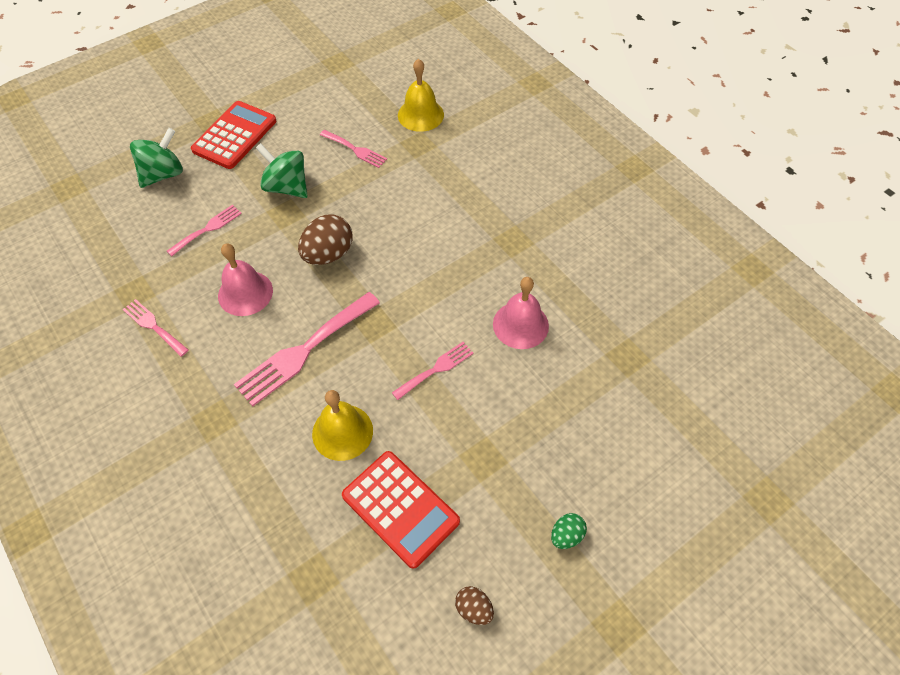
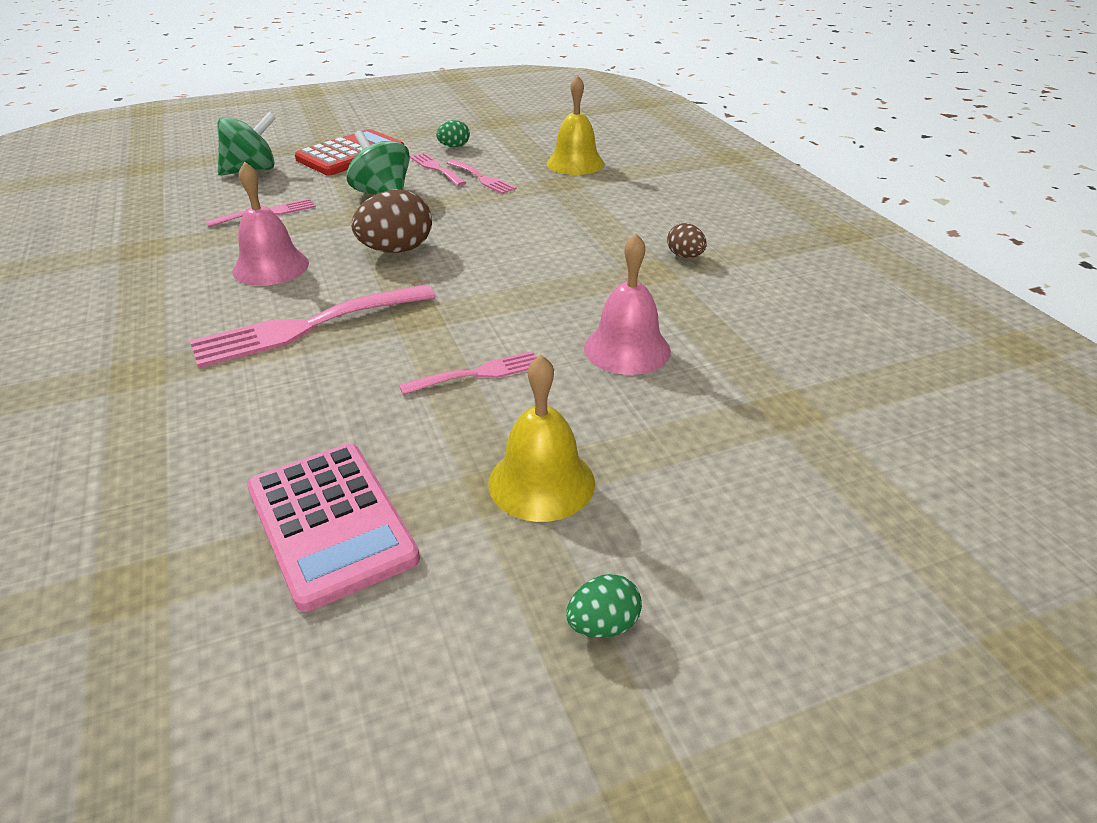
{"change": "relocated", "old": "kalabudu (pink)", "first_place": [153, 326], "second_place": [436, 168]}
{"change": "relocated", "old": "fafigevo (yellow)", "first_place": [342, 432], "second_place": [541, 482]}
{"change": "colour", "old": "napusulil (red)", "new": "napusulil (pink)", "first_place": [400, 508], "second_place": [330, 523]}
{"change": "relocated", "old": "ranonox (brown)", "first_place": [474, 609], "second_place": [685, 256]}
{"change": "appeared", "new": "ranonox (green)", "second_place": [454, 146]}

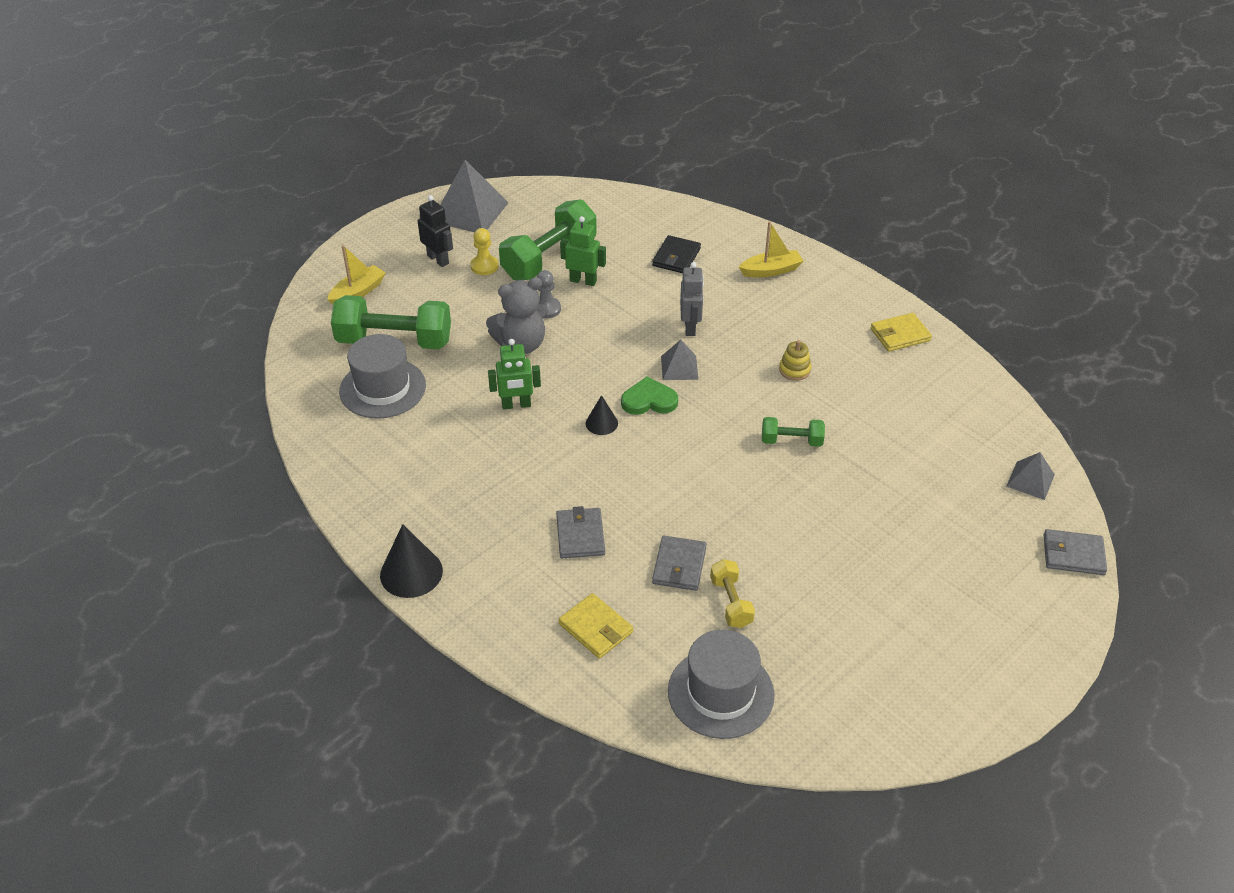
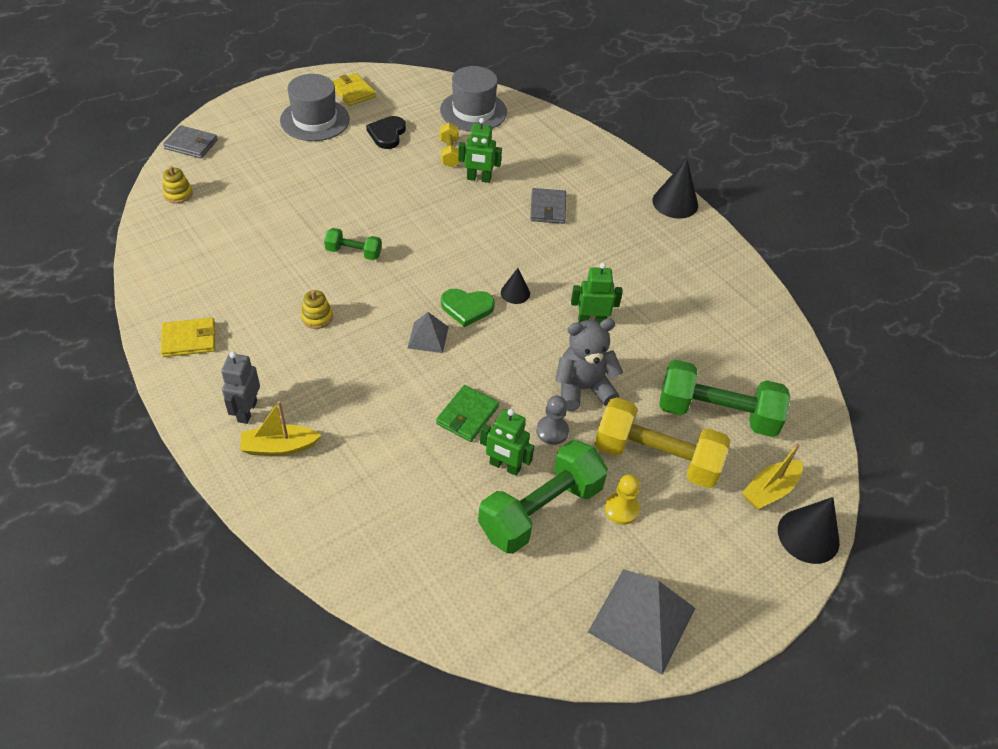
{"change": "missing", "old": "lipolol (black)", "first_place": [438, 259]}
{"change": "missing", "old": "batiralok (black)", "first_place": [676, 257]}
{"change": "relocated", "old": "lipolol (grey)", "first_place": [690, 327], "second_place": [247, 411]}
{"change": "relocated", "old": "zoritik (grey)", "first_place": [382, 388], "second_place": [315, 120]}
{"change": "exchanged", "old": "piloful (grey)", "new": "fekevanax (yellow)", "first_place": [1030, 480], "second_place": [178, 194]}
{"change": "exchanged", "old": "batiralok (grey)", "new": "lipolol (green)", "first_place": [679, 566], "second_place": [478, 179]}
{"change": "relocated", "old": "batiralok (yellow)", "first_place": [596, 628], "second_place": [353, 92]}
{"change": "appeared", "new": "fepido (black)", "second_place": [387, 134]}
{"change": "appeared", "new": "batiralok (green)", "second_place": [467, 415]}
{"change": "appeared", "new": "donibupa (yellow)", "second_place": [656, 458]}
{"change": "appeared", "new": "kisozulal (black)", "second_place": [808, 536]}

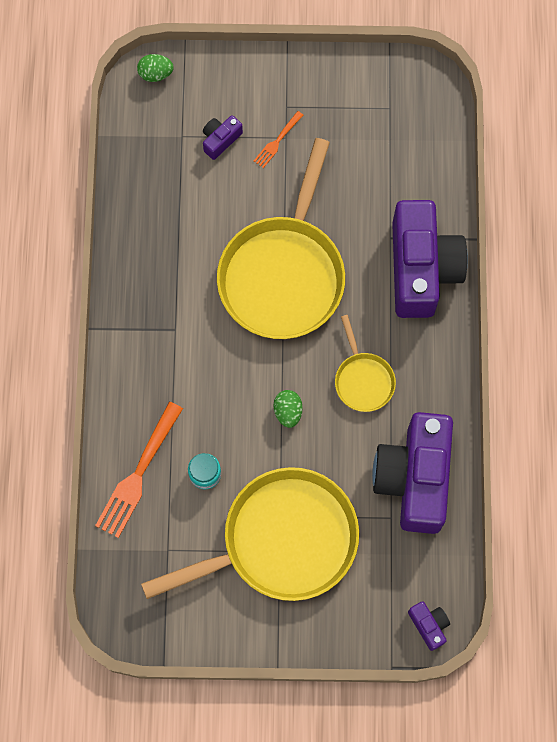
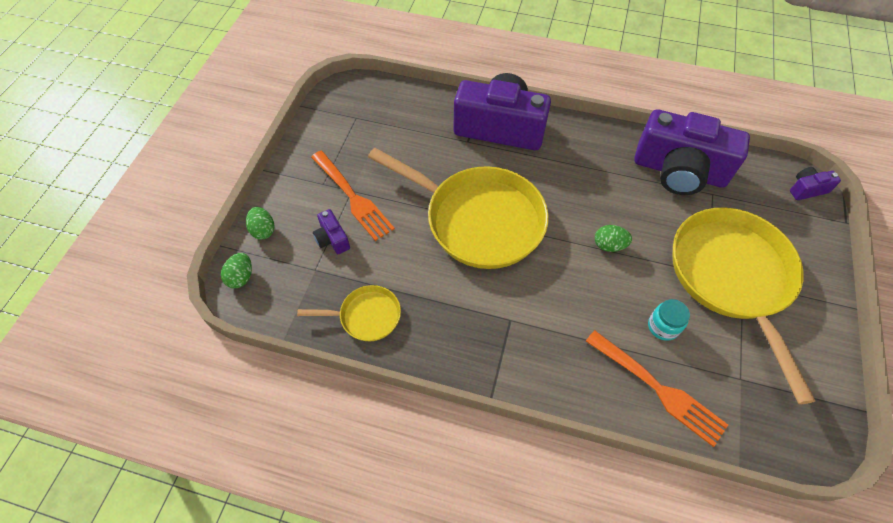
{"change": "size", "old": "kalabudu (orange)", "first_place": [277, 141], "second_place": [352, 197], "factor": 1.97}
{"change": "relocated", "old": "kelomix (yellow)", "first_place": [363, 379], "second_place": [366, 316]}
{"change": "appeared", "new": "ranonox (green)", "second_place": [263, 230]}

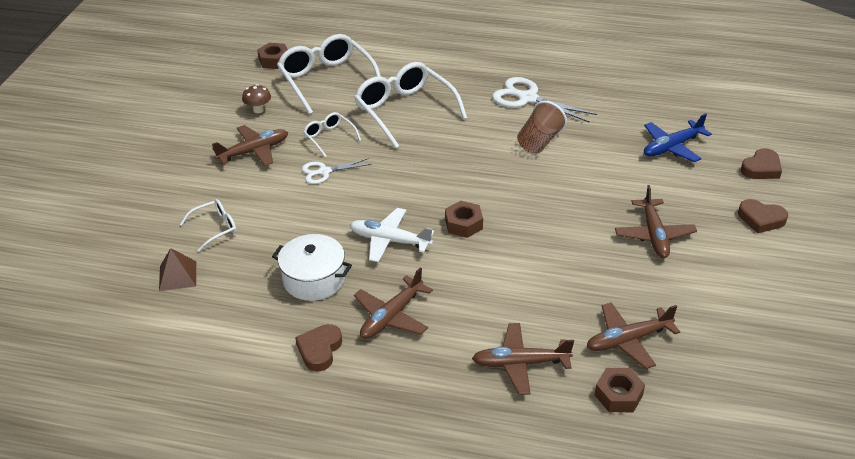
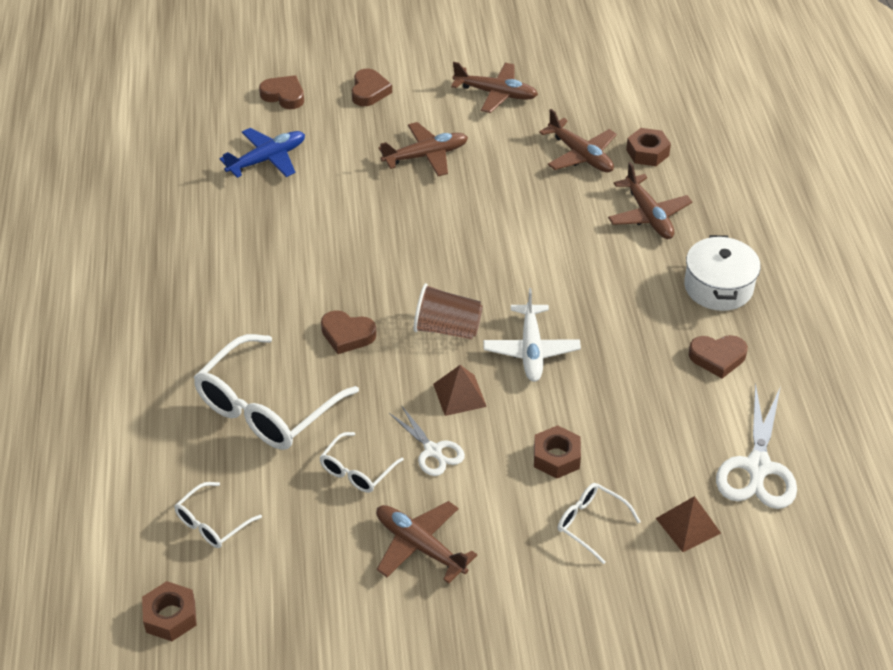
{"change": "size", "old": "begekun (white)", "first_place": [326, 80], "second_place": [212, 523], "factor": 0.5}
{"change": "relocated", "old": "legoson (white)", "first_place": [527, 98], "second_place": [757, 468]}
{"change": "missing", "old": "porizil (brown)", "first_place": [258, 110]}
{"change": "relocated", "old": "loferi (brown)", "first_place": [539, 141], "second_place": [447, 328]}
{"change": "spun", "old": "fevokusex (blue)", "first_place": [672, 147], "second_place": [267, 159], "degrees": -75}
{"change": "relocated", "old": "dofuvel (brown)", "first_place": [463, 224], "second_place": [556, 457]}
{"change": "relocated", "old": "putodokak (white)", "first_place": [314, 279], "second_place": [718, 287]}
{"change": "relocated", "old": "fevokusex (brown)", "first_place": [391, 316], "second_place": [496, 94]}
{"change": "appeared", "new": "fepido (brown)", "second_place": [347, 335]}
{"change": "appeared", "new": "piloful (brown)", "second_place": [459, 395]}

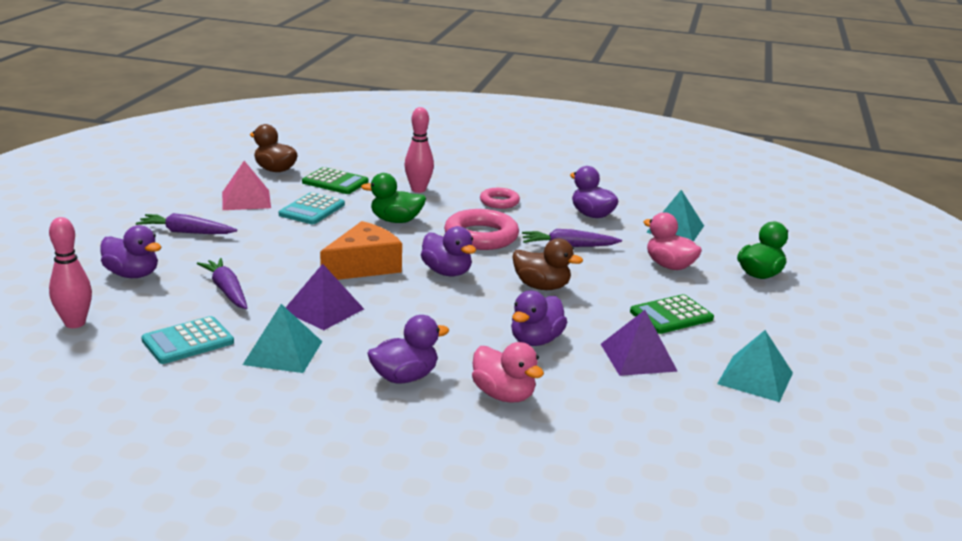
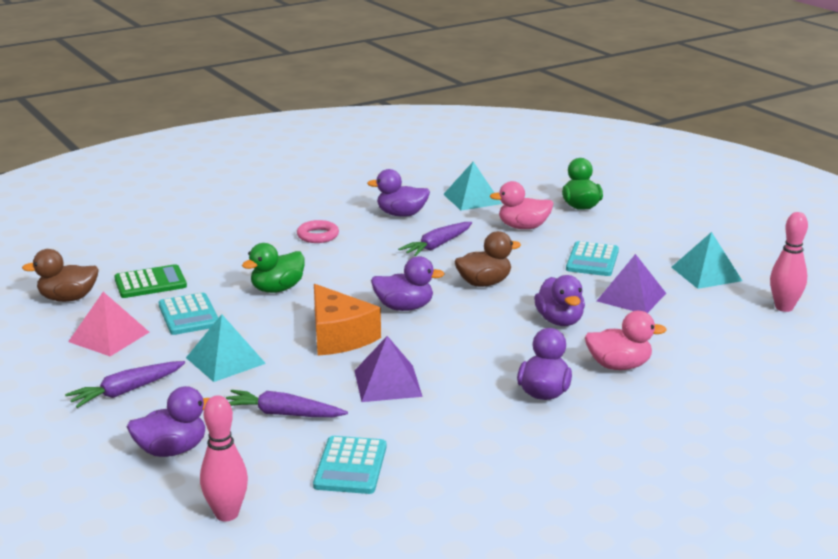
{"change": "relocated", "old": "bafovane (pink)", "first_place": [418, 189], "second_place": [784, 307]}
{"change": "missing", "old": "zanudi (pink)", "first_place": [481, 236]}
{"change": "spun", "old": "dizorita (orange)", "first_place": [363, 266], "second_place": [339, 336], "degrees": 150}
{"change": "colour", "old": "napusulil (green)", "new": "napusulil (turquoise)", "first_place": [671, 315], "second_place": [592, 260]}
{"change": "relocated", "old": "piloful (turquoise)", "first_place": [283, 353], "second_place": [225, 360]}

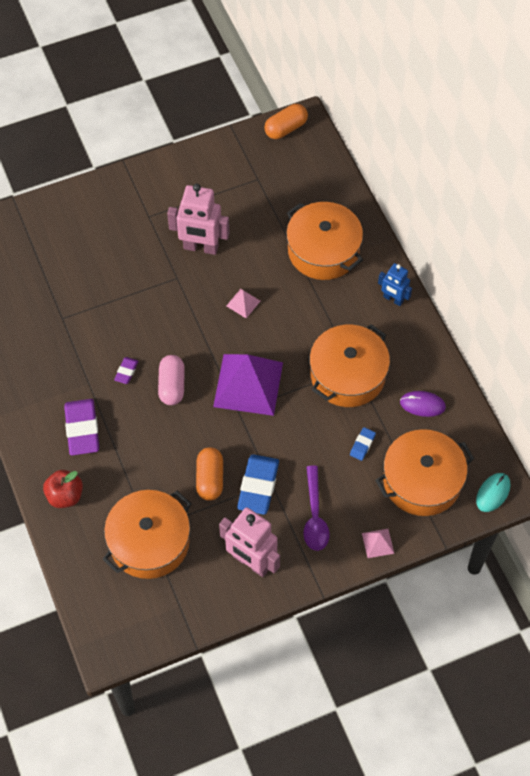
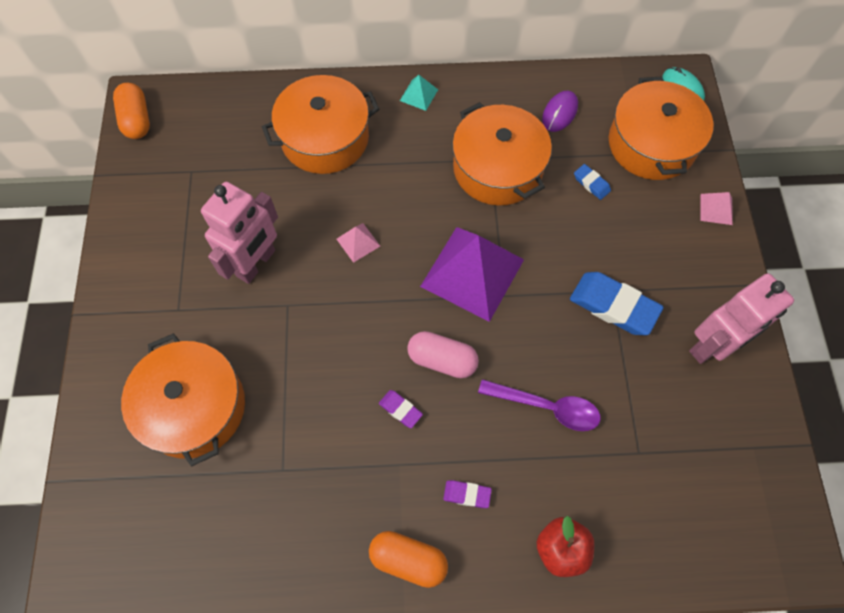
{"change": "exchanged", "old": "lipolol (blue)", "new": "piloful (turquoise)", "first_place": [393, 299], "second_place": [418, 95]}
{"change": "size", "old": "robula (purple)", "first_place": [82, 429], "second_place": [467, 494], "factor": 0.49}
{"change": "relocated", "old": "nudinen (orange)", "first_place": [210, 479], "second_place": [408, 560]}
{"change": "relocated", "old": "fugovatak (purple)", "first_place": [315, 516], "second_place": [547, 407]}
{"change": "relocated", "old": "putodokak (orange)", "first_place": [149, 542], "second_place": [194, 407]}

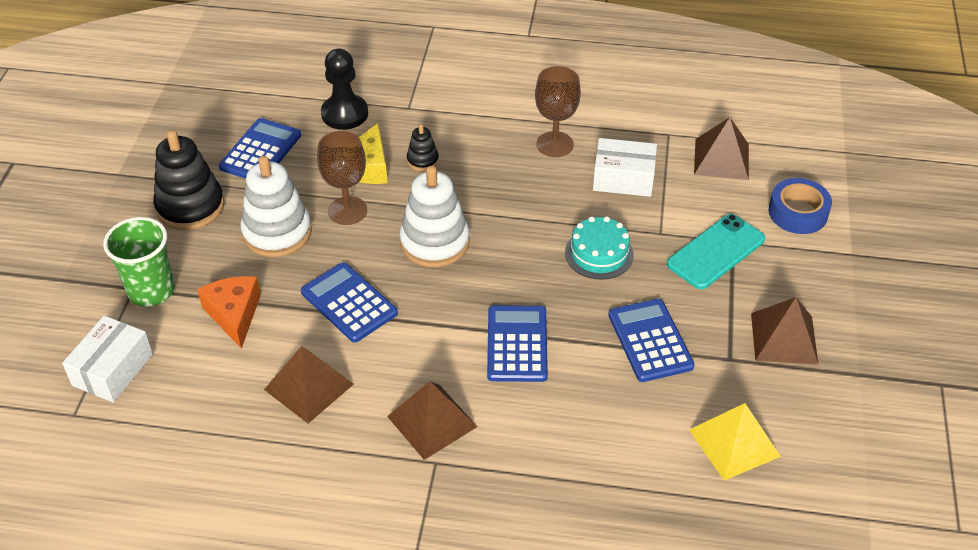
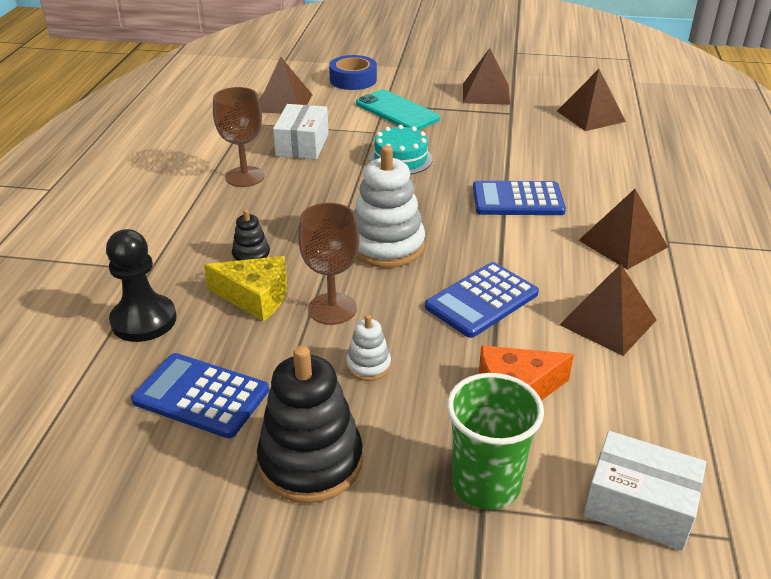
{"change": "size", "old": "fekevanax (white)", "first_place": [277, 232], "second_place": [368, 366], "factor": 0.49}
{"change": "missing", "old": "napusulil (blue)", "first_place": [650, 341]}
{"change": "colour", "old": "piloful (yellow)", "new": "piloful (brown)", "first_place": [734, 442], "second_place": [590, 116]}

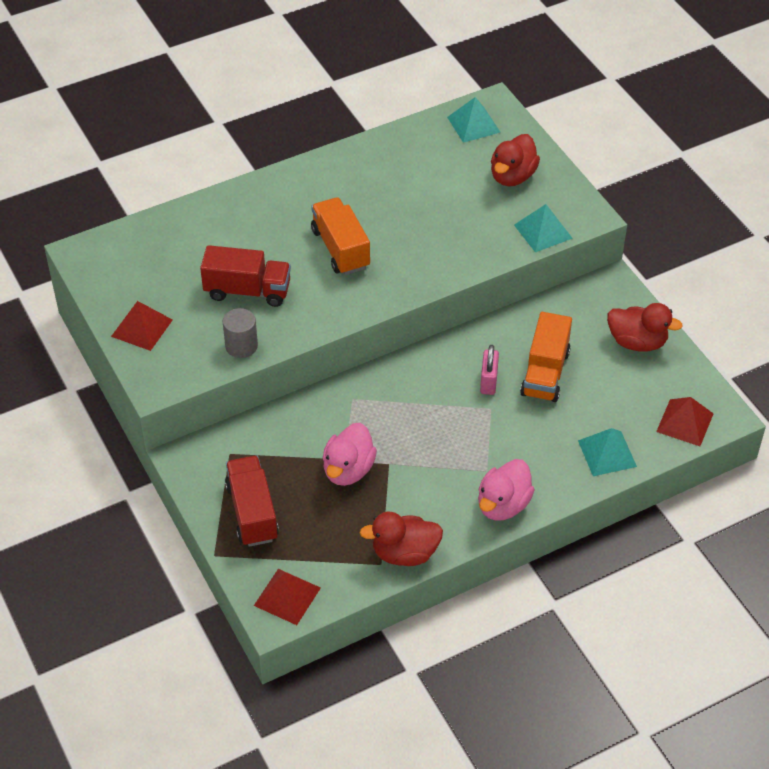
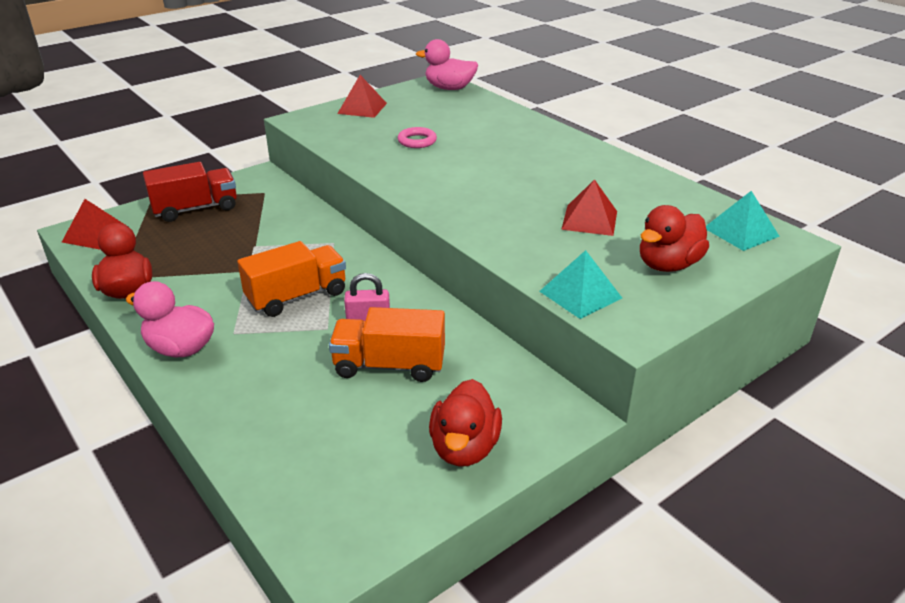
{"change": "spun", "old": "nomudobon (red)", "first_place": [512, 176], "second_place": [668, 265], "degrees": -60}
{"change": "relocated", "old": "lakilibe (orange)", "first_place": [340, 249], "second_place": [297, 296]}
{"change": "exchanged", "old": "lakilibe (red)", "new": "zanudi (pink)", "first_place": [247, 291], "second_place": [417, 141]}
{"change": "missing", "old": "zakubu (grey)", "first_place": [241, 346]}
{"change": "relocated", "old": "piloful (red)", "first_place": [684, 422], "second_place": [589, 220]}
{"change": "relocated", "old": "nomudobon (pink)", "first_place": [348, 470], "second_place": [449, 88]}
{"change": "missing", "old": "piloful (turquoise)", "first_place": [607, 453]}

